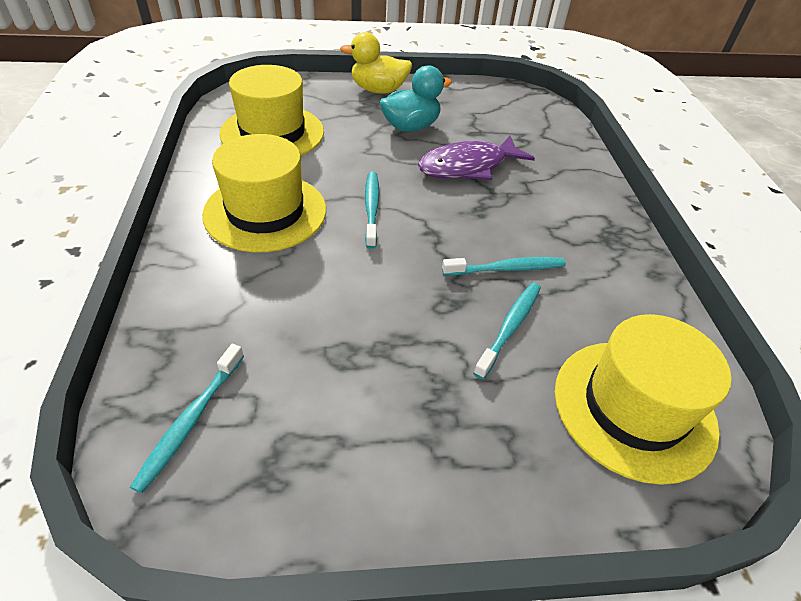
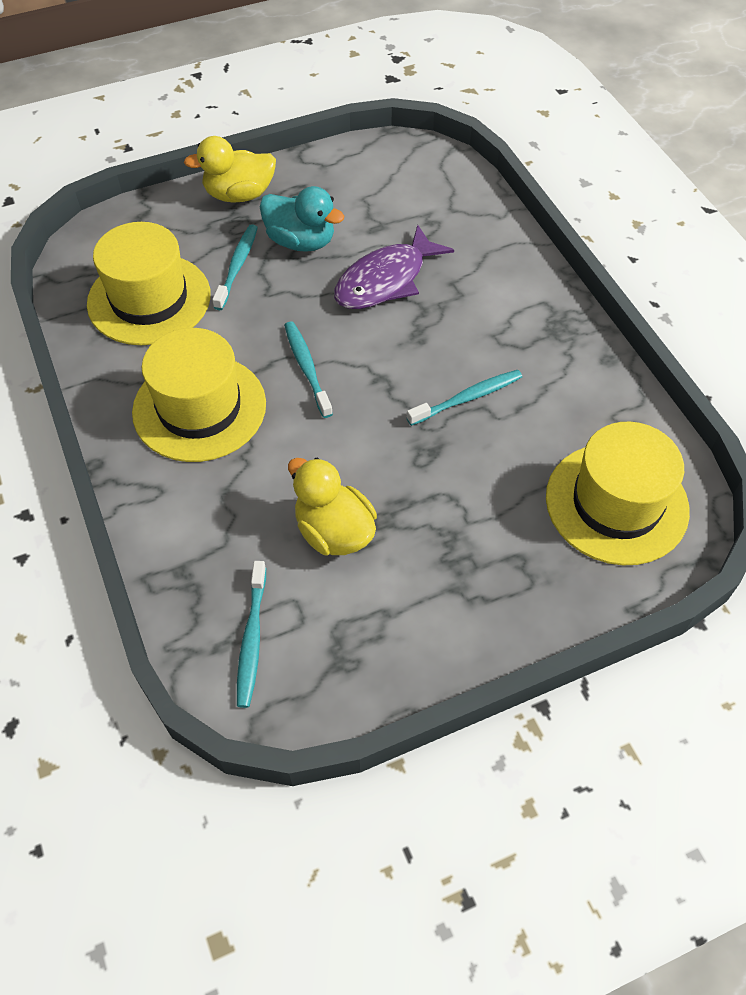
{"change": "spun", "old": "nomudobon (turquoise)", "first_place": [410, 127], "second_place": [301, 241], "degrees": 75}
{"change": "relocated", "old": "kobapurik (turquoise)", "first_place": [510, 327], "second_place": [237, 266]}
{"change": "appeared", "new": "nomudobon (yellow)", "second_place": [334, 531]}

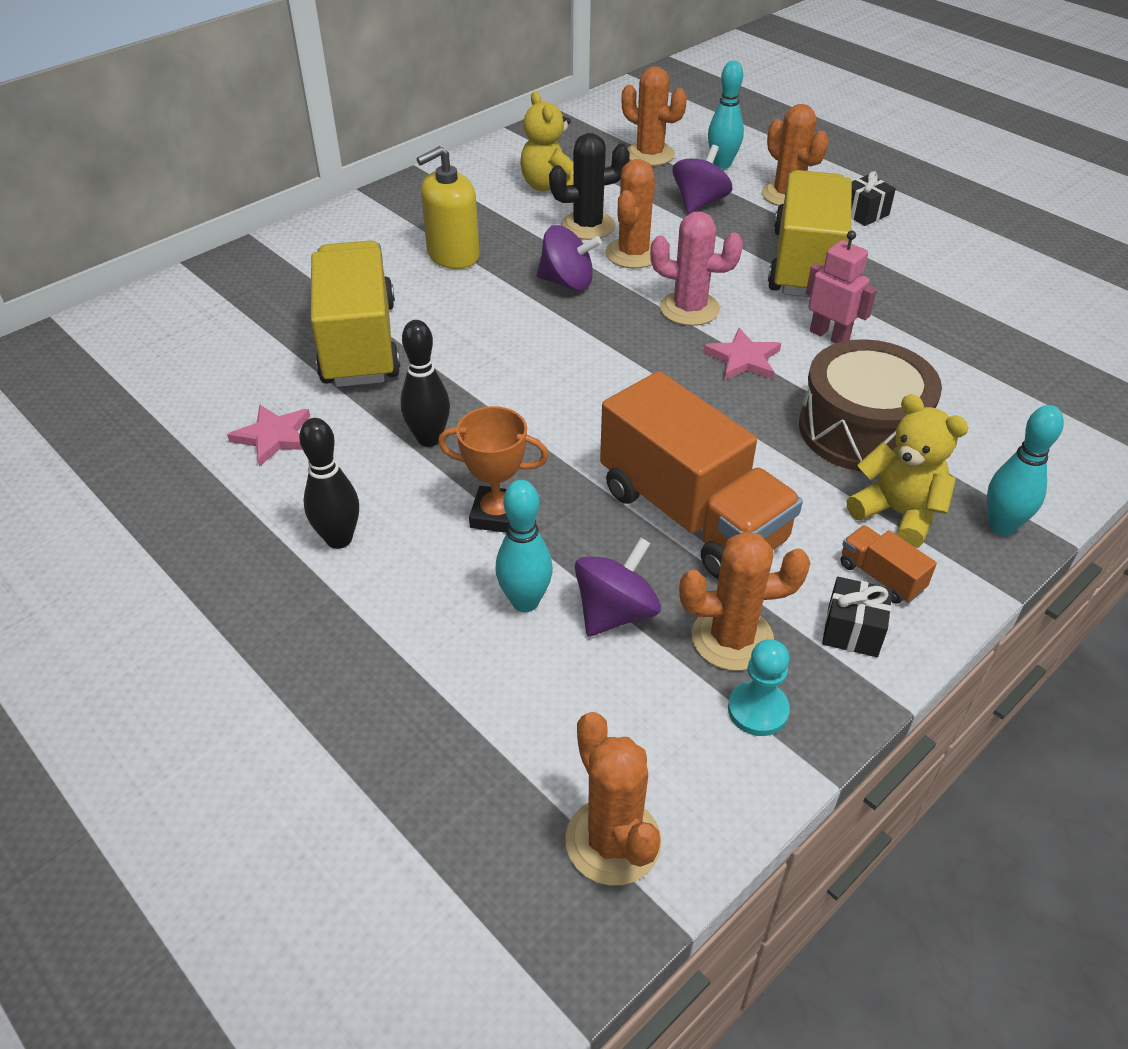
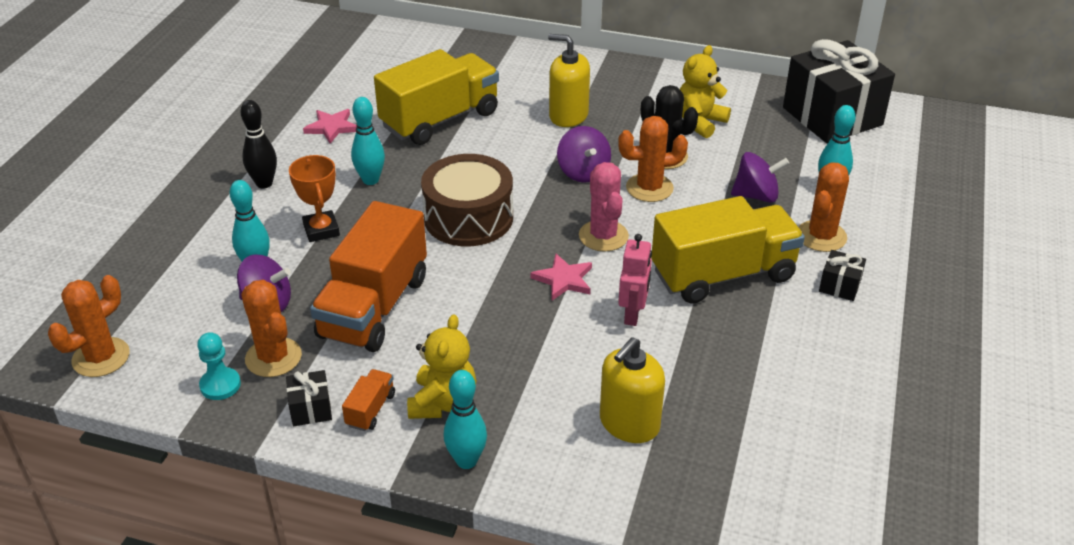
{"change": "missing", "old": "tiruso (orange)", "first_place": [650, 154]}
{"change": "colour", "old": "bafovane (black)", "new": "bafovane (turquoise)", "first_place": [429, 439], "second_place": [370, 180]}
{"change": "relocated", "old": "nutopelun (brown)", "first_place": [861, 430], "second_place": [468, 218]}
{"change": "appeared", "new": "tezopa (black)", "second_place": [832, 116]}
{"change": "appeared", "new": "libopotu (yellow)", "second_place": [629, 423]}

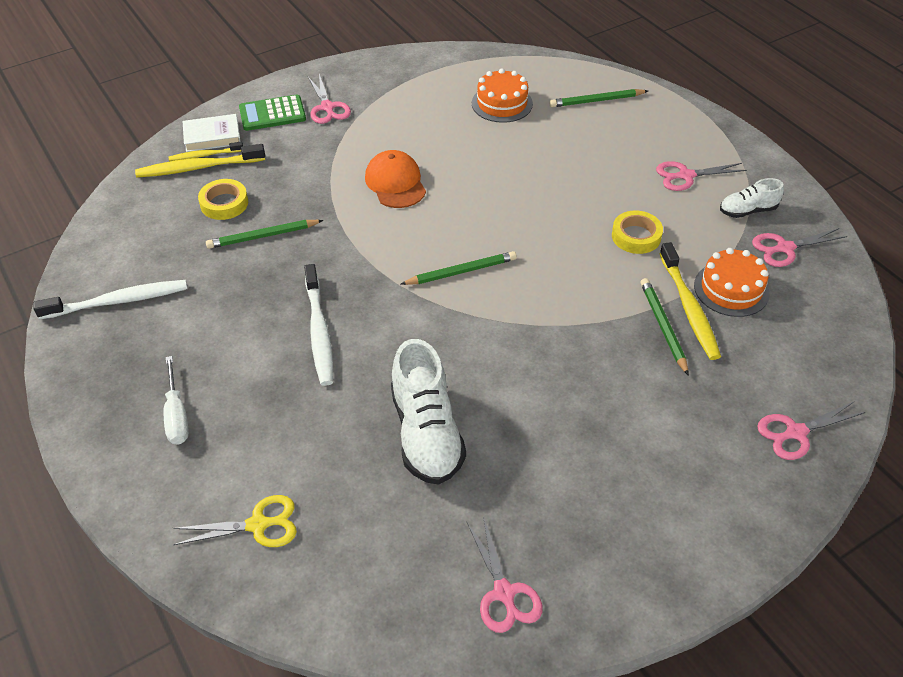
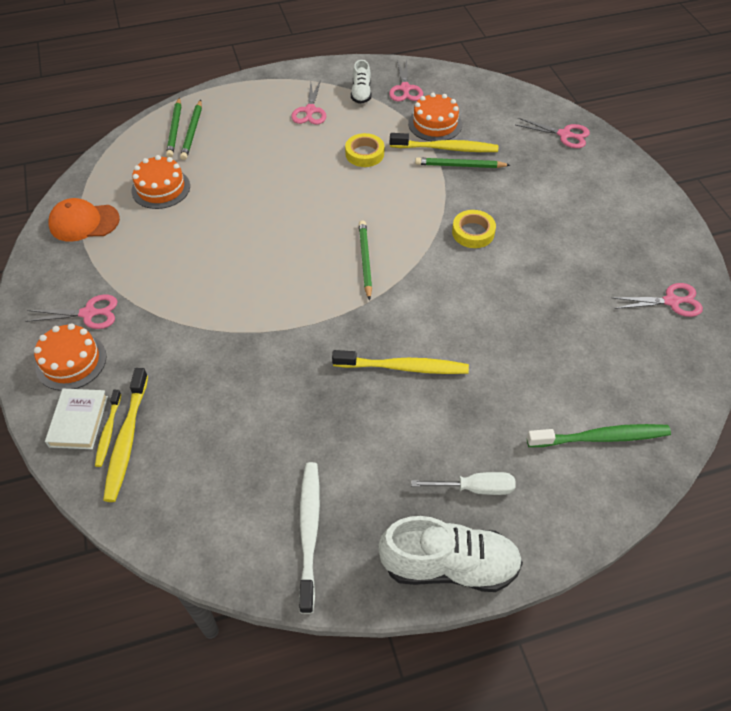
{"change": "exchanged", "old": "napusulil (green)", "new": "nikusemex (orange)", "first_place": [272, 114], "second_place": [71, 361]}
{"change": "relocated", "old": "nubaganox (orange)", "first_place": [395, 183], "second_place": [84, 222]}
{"change": "relocated", "old": "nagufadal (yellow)", "first_place": [224, 203], "second_place": [473, 232]}
{"change": "relocated", "old": "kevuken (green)", "first_place": [263, 236], "second_place": [175, 130]}
{"change": "colour", "old": "kobapurik (white)", "new": "kobapurik (yellow)", "first_place": [319, 331], "second_place": [403, 367]}
{"change": "relocated", "old": "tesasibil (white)", "first_place": [426, 433], "second_place": [449, 565]}
{"change": "spun", "old": "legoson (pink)", "first_place": [795, 433], "second_place": [564, 135], "degrees": -60}
{"change": "exchanged", "old": "legoson (yellow)", "new": "kobapurik (green)", "first_place": [258, 525], "second_place": [601, 437]}

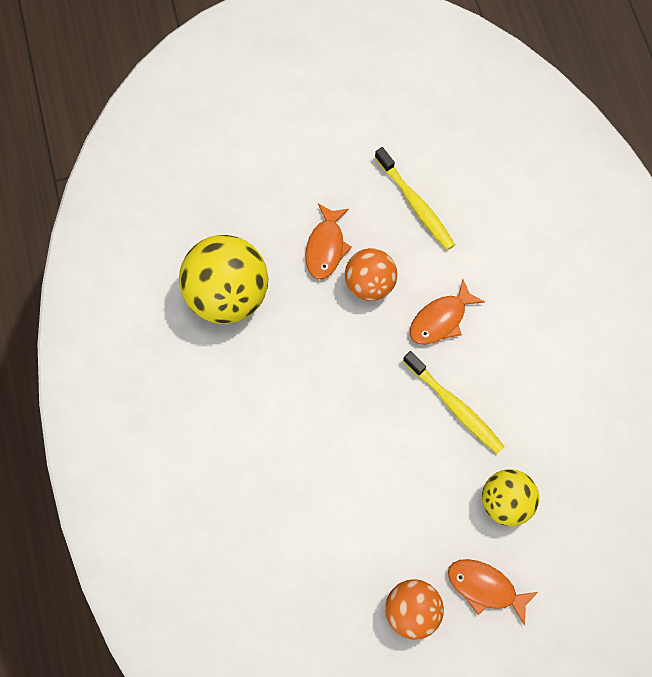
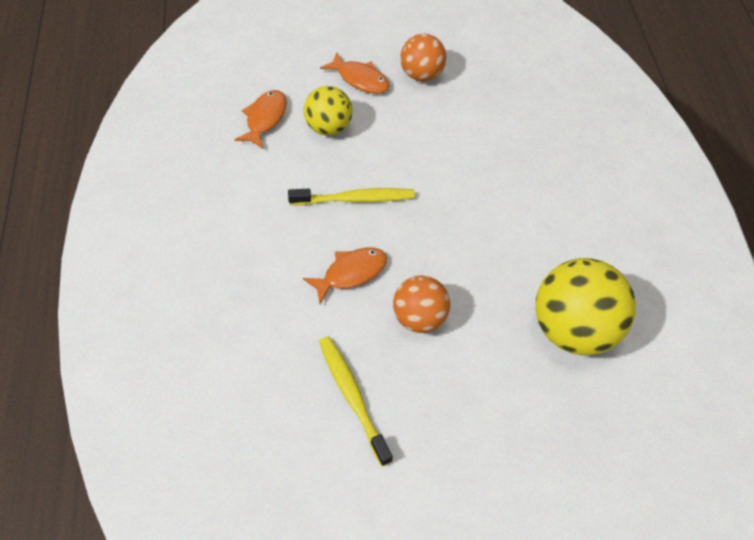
{"change": "relocated", "old": "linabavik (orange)", "first_place": [326, 247], "second_place": [265, 118]}
{"change": "spun", "old": "kobapurik (yellow)", "first_place": [454, 406], "second_place": [355, 199], "degrees": 120}

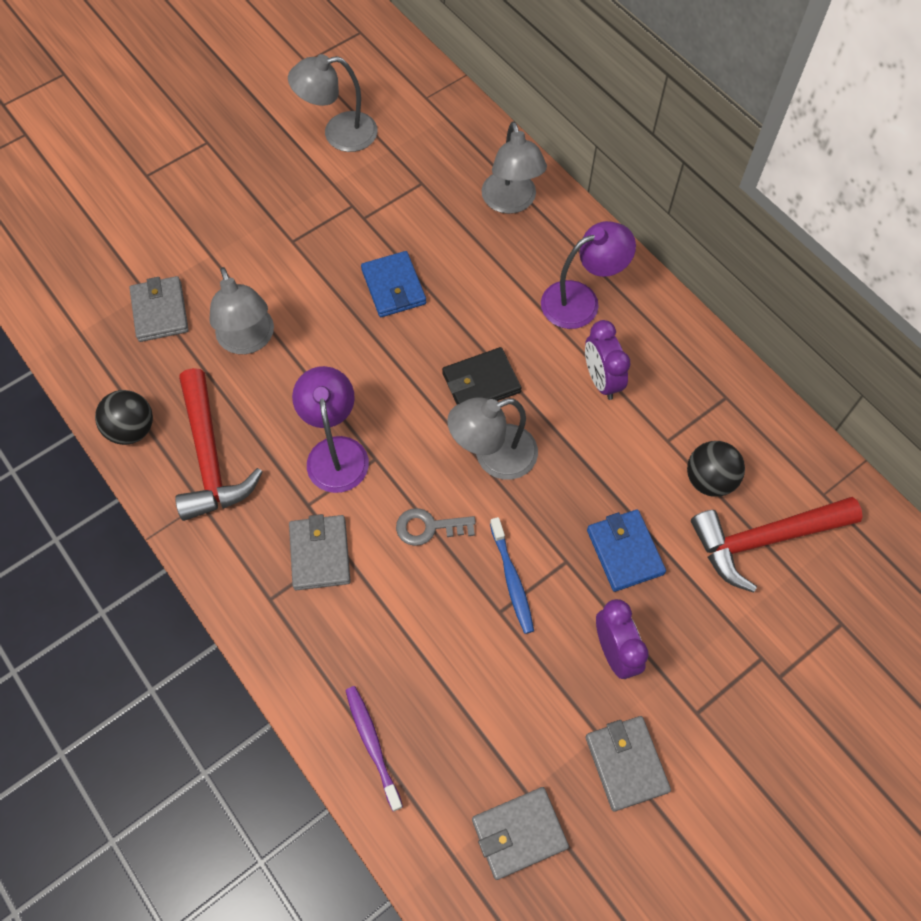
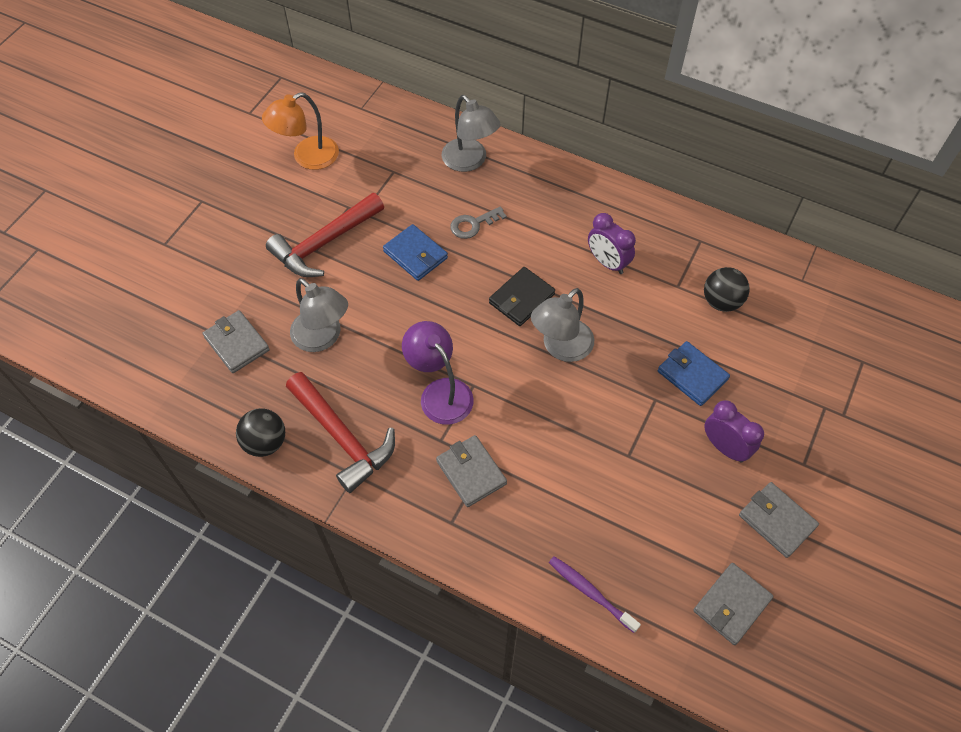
{"change": "colour", "old": "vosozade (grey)", "new": "vosozade (orange)", "first_place": [339, 133], "second_place": [307, 157]}
{"change": "missing", "old": "vosozade (purple)", "first_place": [581, 300]}
{"change": "relocated", "old": "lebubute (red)", "first_place": [764, 539], "second_place": [324, 243]}
{"change": "relocated", "old": "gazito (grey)", "first_place": [429, 527], "second_place": [473, 224]}
{"change": "missing", "old": "kobapurik (blue)", "first_place": [512, 579]}

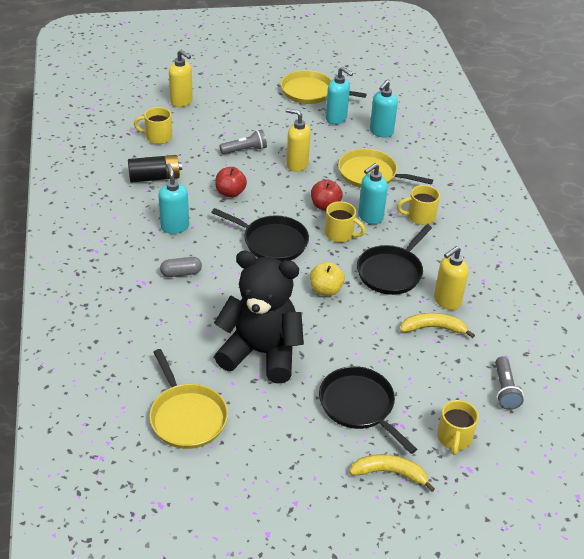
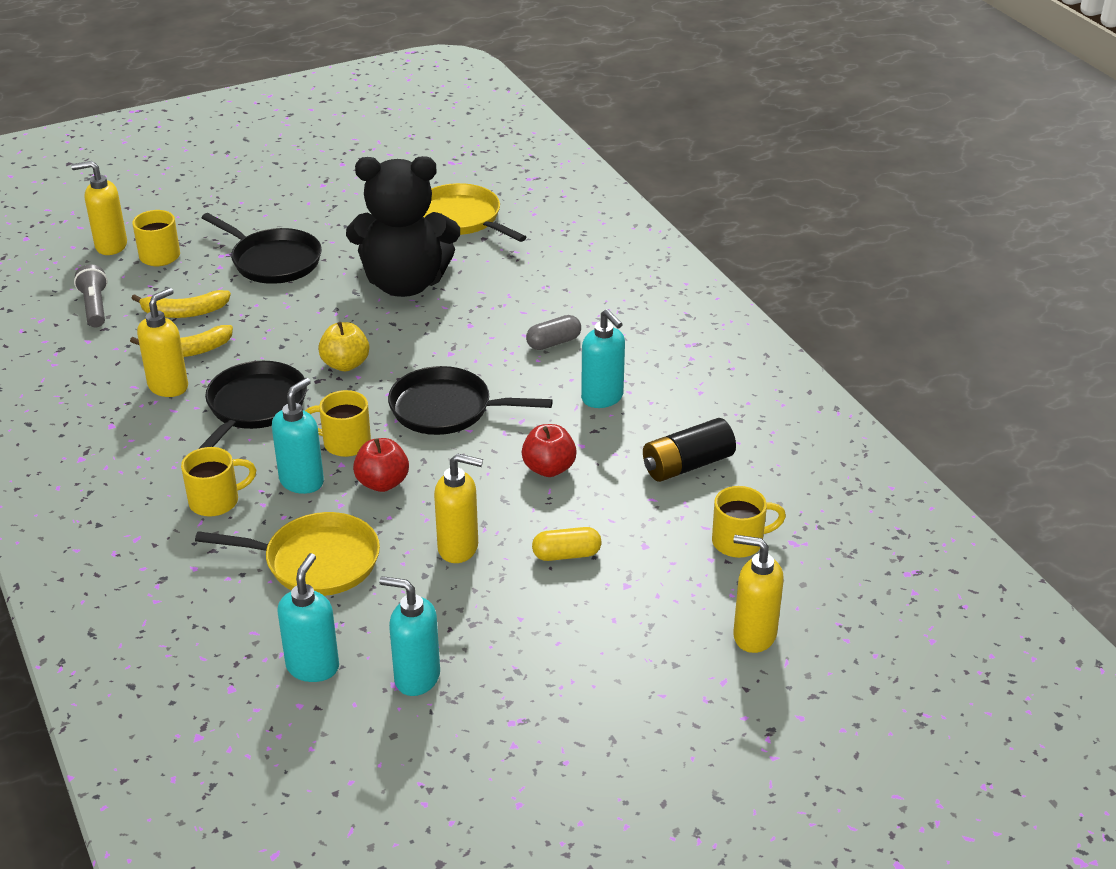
{"change": "missing", "old": "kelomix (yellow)", "first_place": [310, 92]}
{"change": "exchanged", "old": "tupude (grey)", "new": "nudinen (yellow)", "first_place": [245, 150], "second_place": [566, 554]}
{"change": "relocated", "old": "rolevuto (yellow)", "first_place": [390, 473], "second_place": [184, 312]}
{"change": "appeared", "new": "libopotu (yellow)", "second_place": [110, 246]}

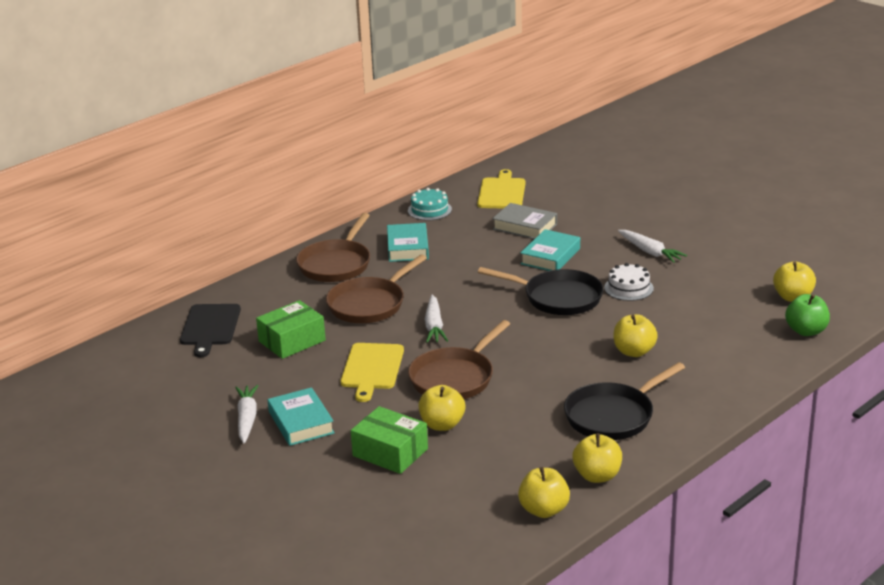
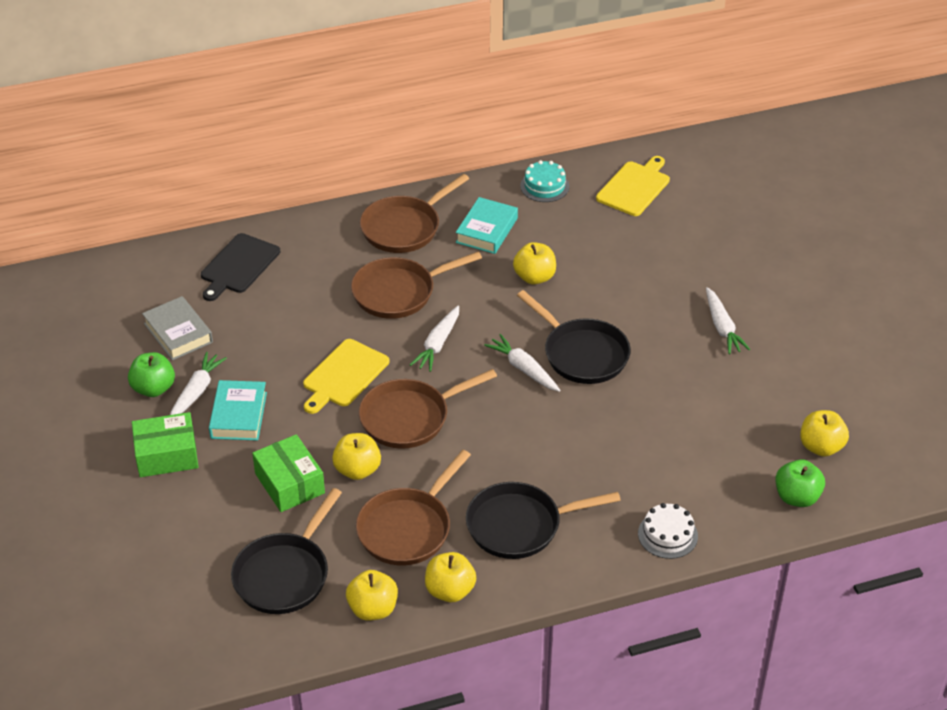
{"change": "relocated", "old": "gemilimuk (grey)", "first_place": [525, 227], "second_place": [178, 333]}
{"change": "missing", "old": "gemilimuk (turquoise)", "first_place": [550, 256]}
{"change": "relocated", "old": "nikusemex (white)", "first_place": [628, 288], "second_place": [667, 535]}
{"change": "relocated", "old": "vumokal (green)", "first_place": [292, 341], "second_place": [167, 455]}
{"change": "relocated", "old": "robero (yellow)", "first_place": [634, 352], "second_place": [534, 277]}
{"change": "appeared", "new": "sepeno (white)", "second_place": [523, 369]}
{"change": "appeared", "new": "robero (green)", "second_place": [153, 388]}
{"change": "appeared", "new": "kelomix (brown)", "second_place": [408, 528]}
{"change": "appeared", "new": "kelomix (black)", "second_place": [285, 574]}

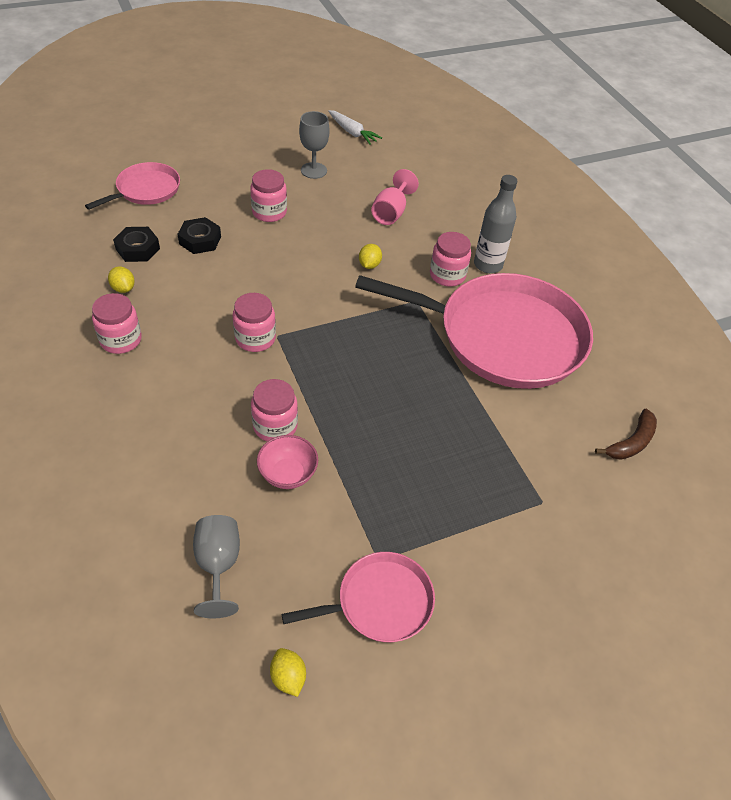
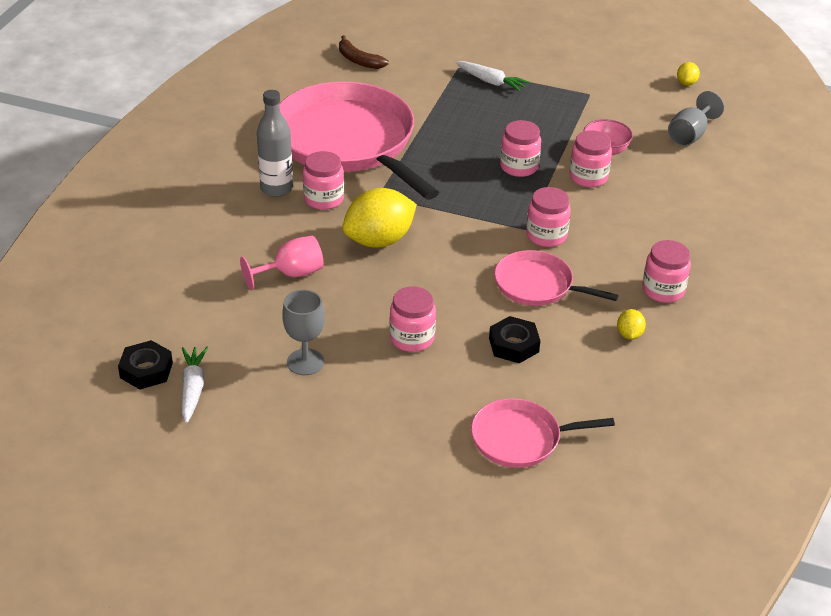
{"change": "relocated", "old": "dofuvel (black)", "first_place": [137, 249], "second_place": [146, 370]}
{"change": "size", "old": "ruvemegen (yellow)", "first_place": [369, 265], "second_place": [379, 240], "factor": 2.22}
{"change": "spun", "old": "rolevuto (brown)", "first_place": [631, 442], "second_place": [358, 60], "degrees": -135}
{"change": "relocated", "old": "kelomix (pink)", "first_place": [379, 602], "second_place": [537, 285]}
{"change": "appeared", "new": "sepeno (white)", "second_place": [491, 82]}
{"change": "appeared", "new": "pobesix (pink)", "second_place": [519, 167]}

